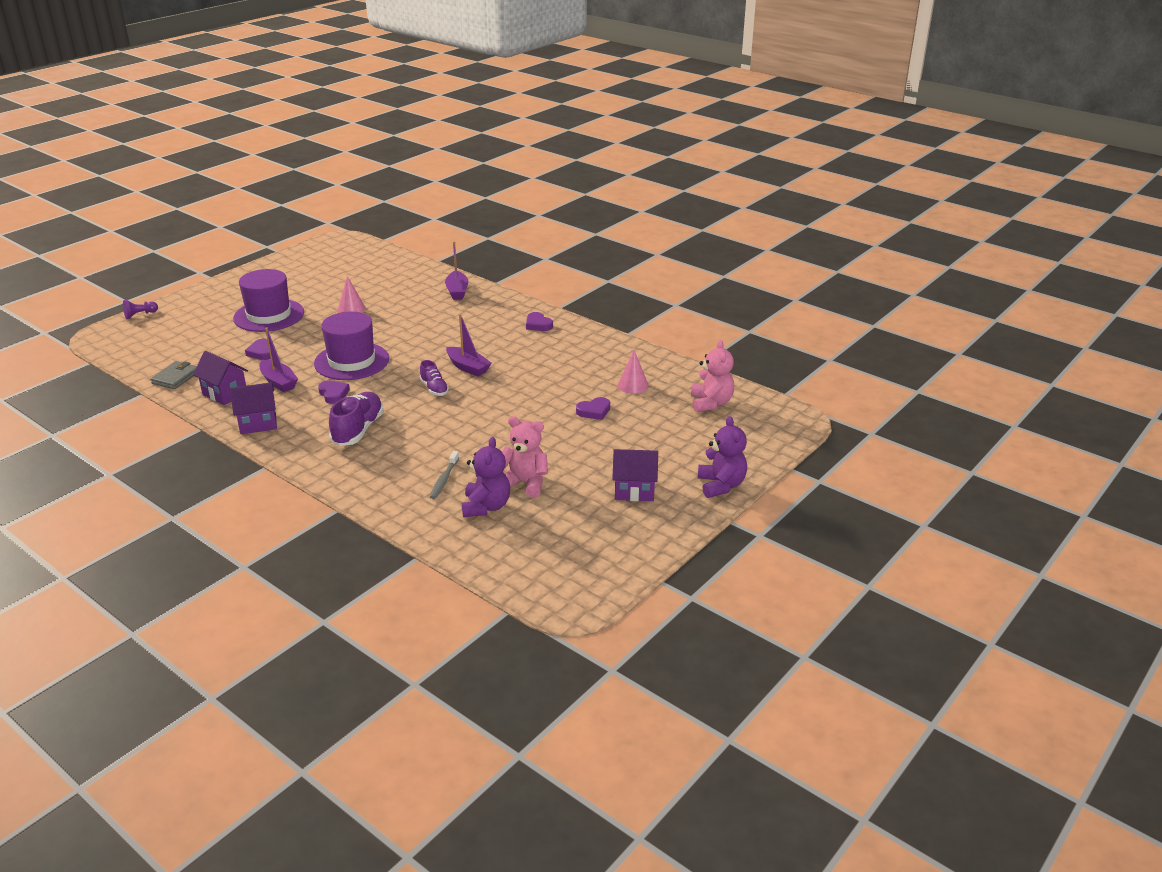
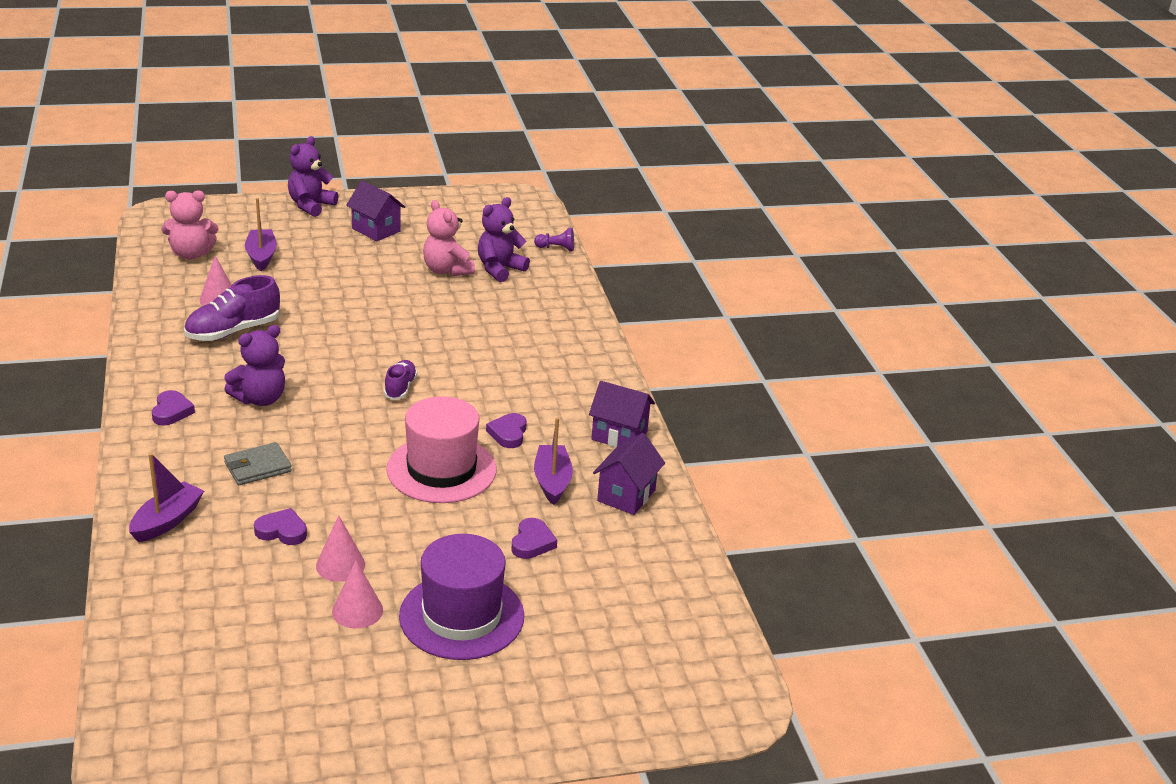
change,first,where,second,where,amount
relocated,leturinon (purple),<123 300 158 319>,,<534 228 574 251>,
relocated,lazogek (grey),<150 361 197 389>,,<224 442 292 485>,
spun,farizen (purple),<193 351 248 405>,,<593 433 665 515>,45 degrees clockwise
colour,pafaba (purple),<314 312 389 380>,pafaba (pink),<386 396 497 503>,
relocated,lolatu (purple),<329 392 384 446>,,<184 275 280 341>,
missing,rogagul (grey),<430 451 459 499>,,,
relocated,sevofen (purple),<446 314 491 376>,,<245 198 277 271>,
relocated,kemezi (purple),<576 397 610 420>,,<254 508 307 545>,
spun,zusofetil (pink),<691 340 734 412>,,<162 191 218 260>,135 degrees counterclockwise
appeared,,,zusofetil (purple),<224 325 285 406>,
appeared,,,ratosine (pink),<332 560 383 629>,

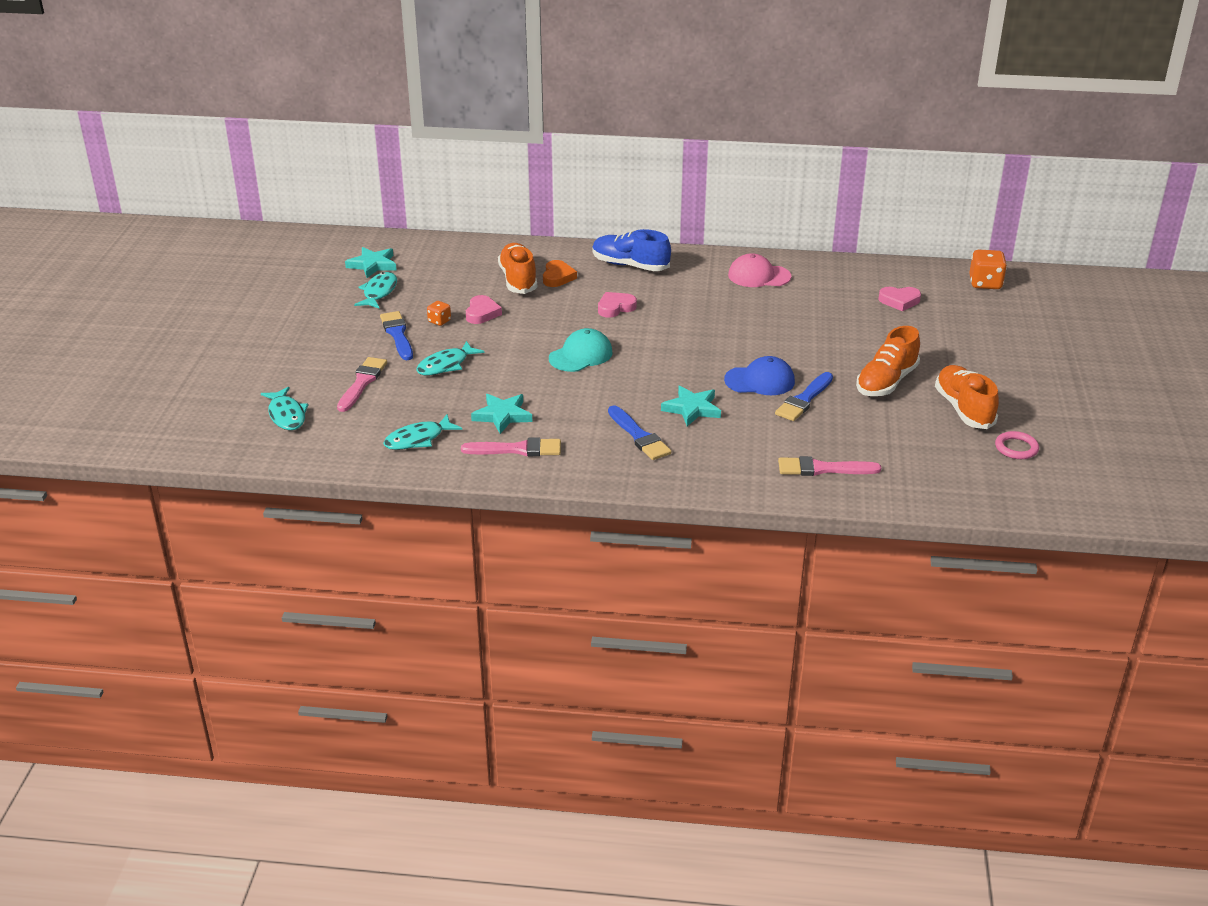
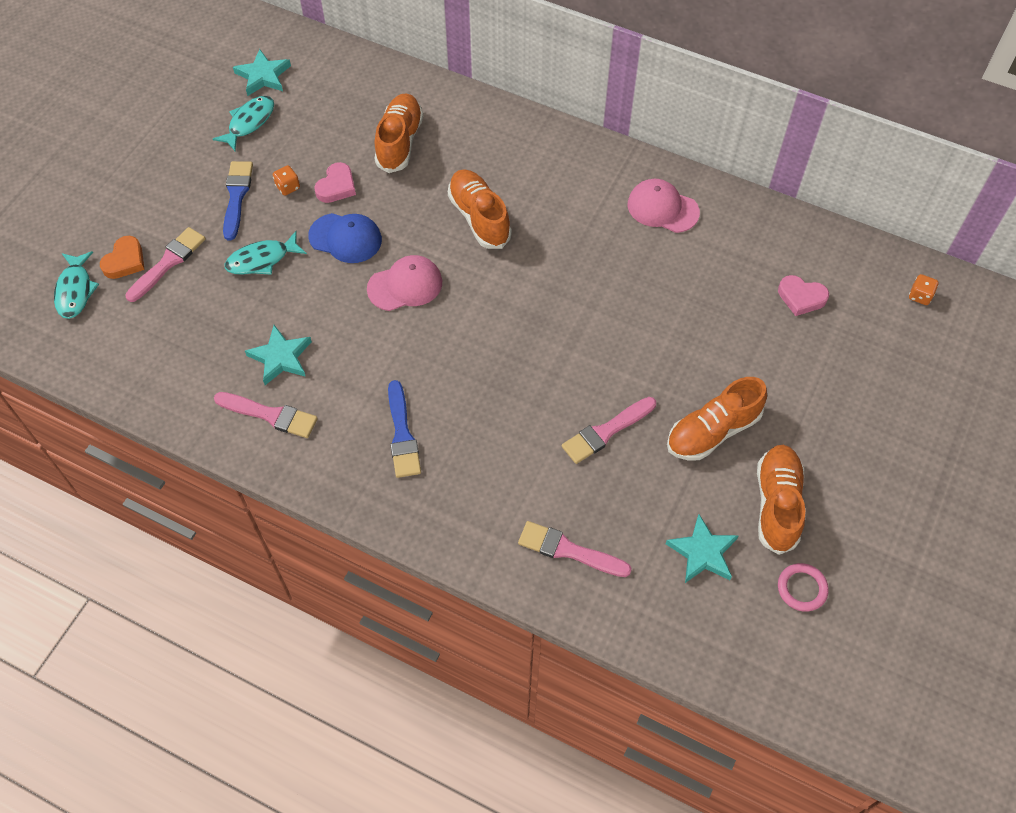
change,first,where,second,where,amount
missing,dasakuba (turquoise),<383 414 462 450>,,,
relocated,kemezi (orange),<543 260 577 287>,,<100 236 145 279>,
colour,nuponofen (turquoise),<549 328 613 372>,nuponofen (pink),<367 255 442 311>,
missing,lolatu (blue),<592 229 671 271>,,,
exchanged,kemezi (pink),<598 292 637 318>,lolatu (orange),<448 169 512 249>,
relocated,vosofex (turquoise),<661 386 721 426>,,<666 514 739 583>,
relocated,nuponofen (blue),<724 356 795 395>,,<308 213 382 263>,
colour,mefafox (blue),<775 372 833 421>,mefafox (pink),<562 397 656 464>,
size,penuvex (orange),<969 250 1007 289>,,<909 274 939 305>,x0.57

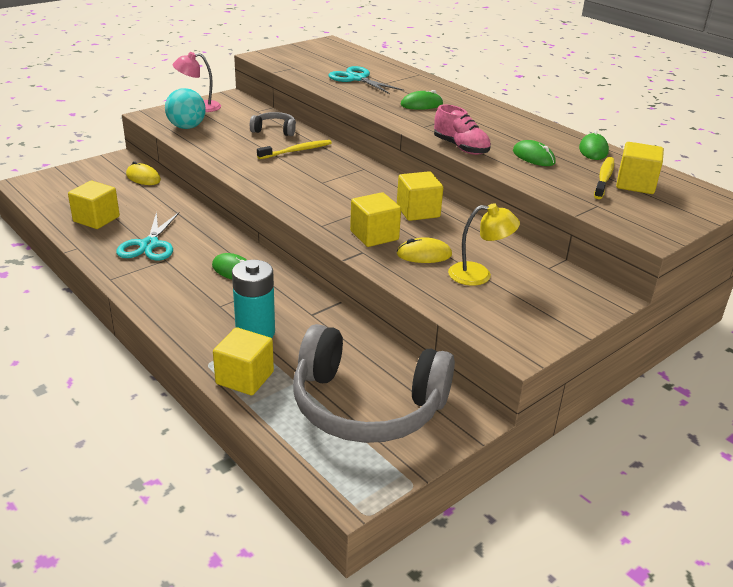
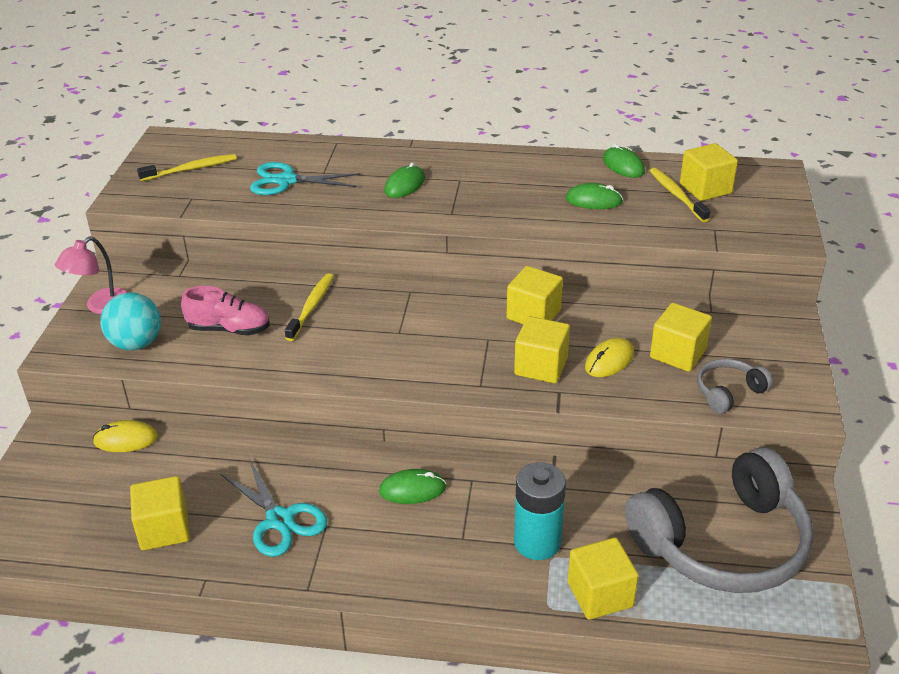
change,first,where,second,where,amount
relocated,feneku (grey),<250 112 296 136>,,<697 359 773 414>,
relocated,lolatu (pink),<434 105 491 155>,,<181 286 270 336>,
exchanged,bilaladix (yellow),<448 203 520 286>,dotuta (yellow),<650 303 712 372>,
appeared,,,rogagul (yellow),<137 154 237 181>,

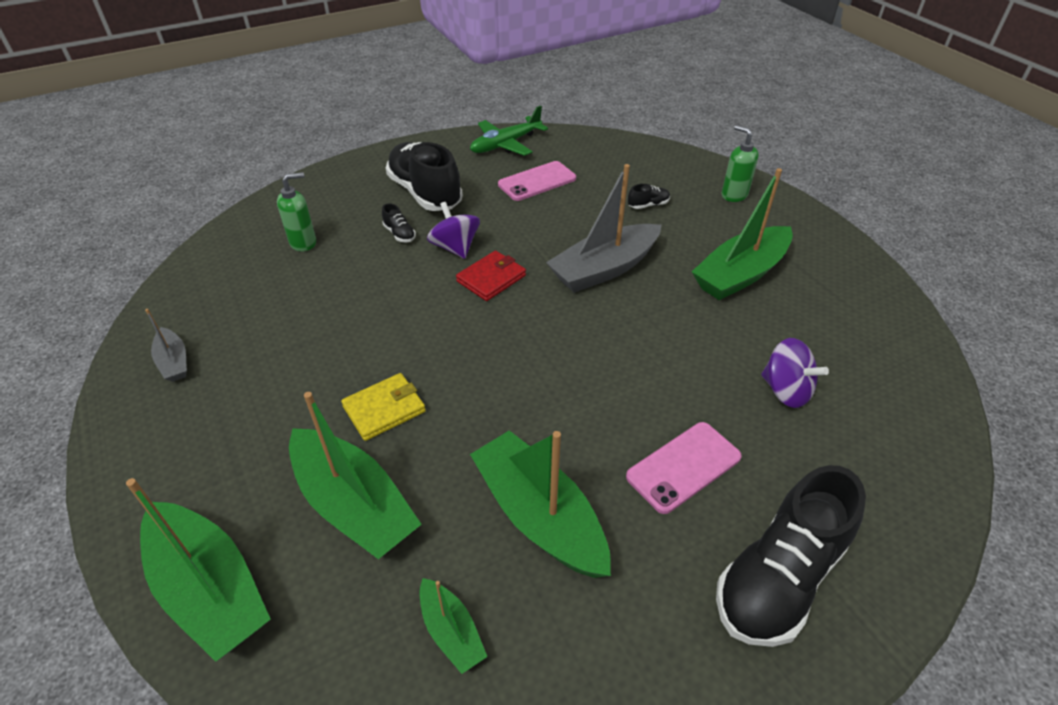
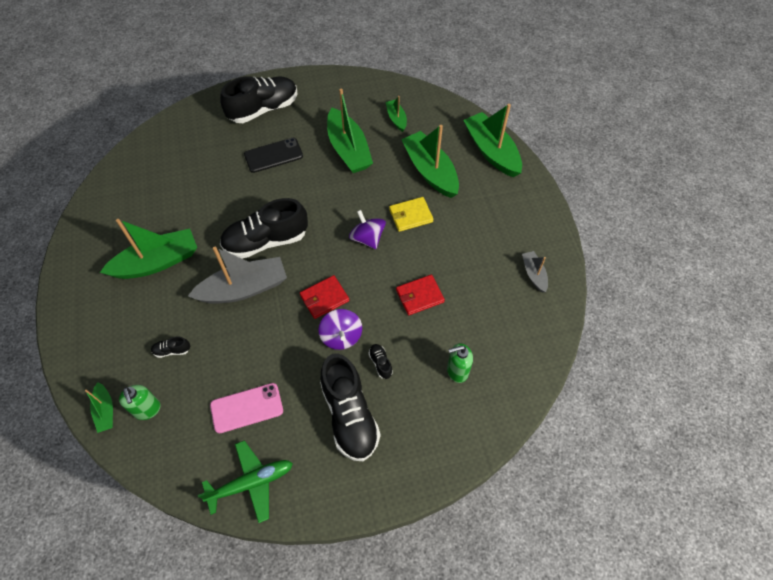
change,first,where,second,where,amount
colour,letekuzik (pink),<626 422 742 514>,letekuzik (black),<244 138 303 173>,
relocated,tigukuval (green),<722 125 759 202>,,<119 385 161 420>,
relocated,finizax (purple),<761 338 829 408>,,<349 210 386 249>,
appeared,,,sevofen (green),<85 382 113 433>,
appeared,,,lolatu (black),<220 198 308 259>,
appeared,,,lazogek (red),<396 275 445 315>,

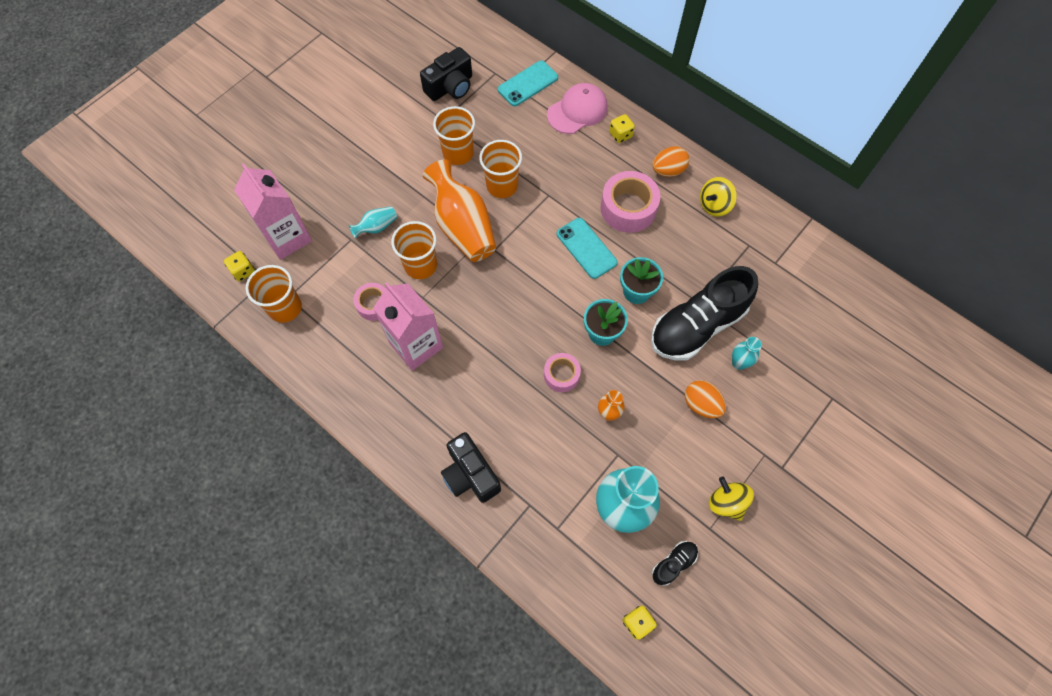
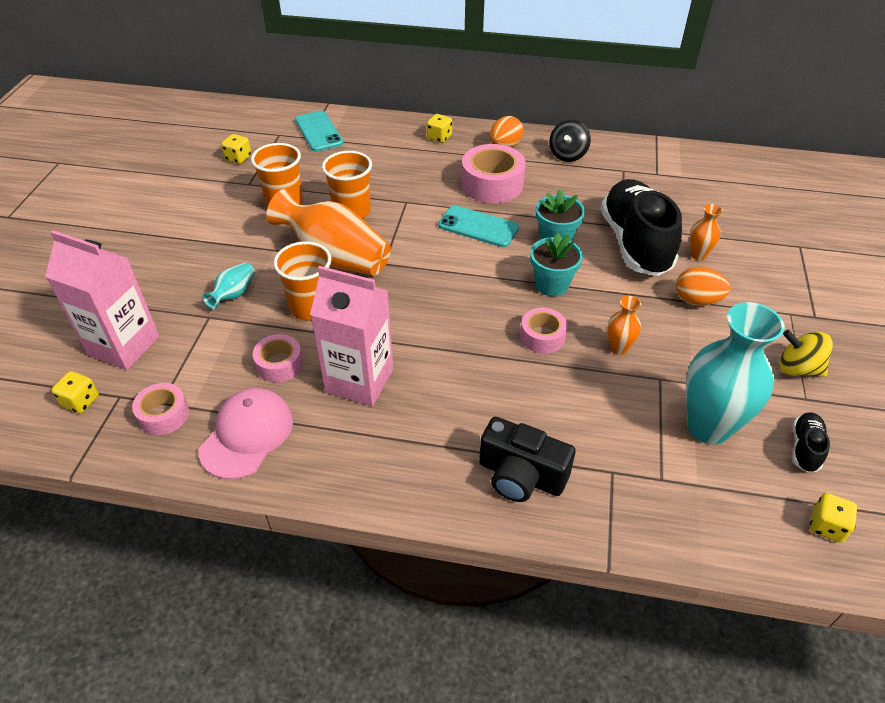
change,first,where,second,where,amount
exchanged,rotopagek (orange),<246 265 302 323>,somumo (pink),<132 383 189 435>,
exchanged,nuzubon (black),<420 47 472 101>,penuvex (yellow),<221 134 251 164>,
spun,letekuzik (turquoise),<498 61 558 106>,,<295 111 343 152>,45 degrees counterclockwise
relocated,nuponofen (pink),<547 83 608 134>,,<199 388 293 479>,
spun,lolatu (black),<651 266 758 361>,,<601 179 682 276>,150 degrees clockwise
colour,finizax (yellow),<700 177 737 217>,finizax (black),<549 119 591 162>,
colour,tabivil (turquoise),<732 337 762 370>,tabivil (orange),<690 204 723 260>,

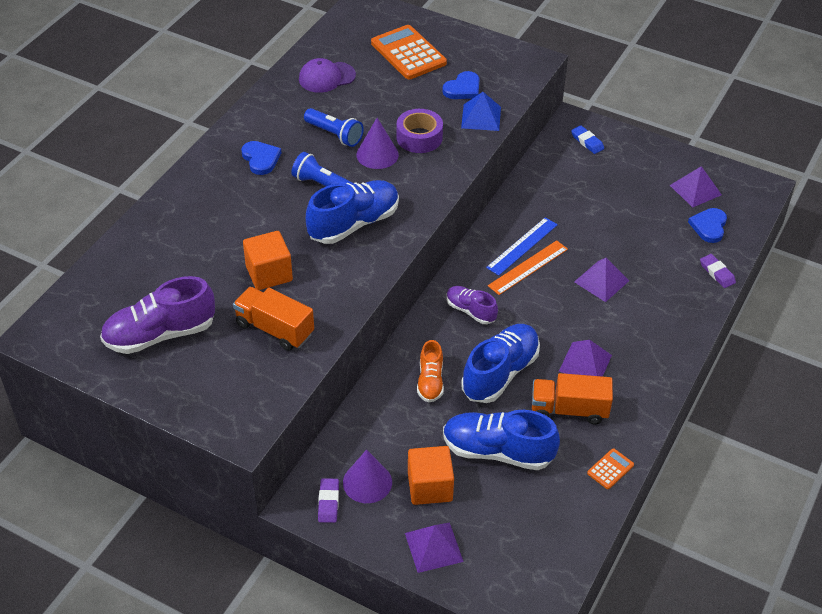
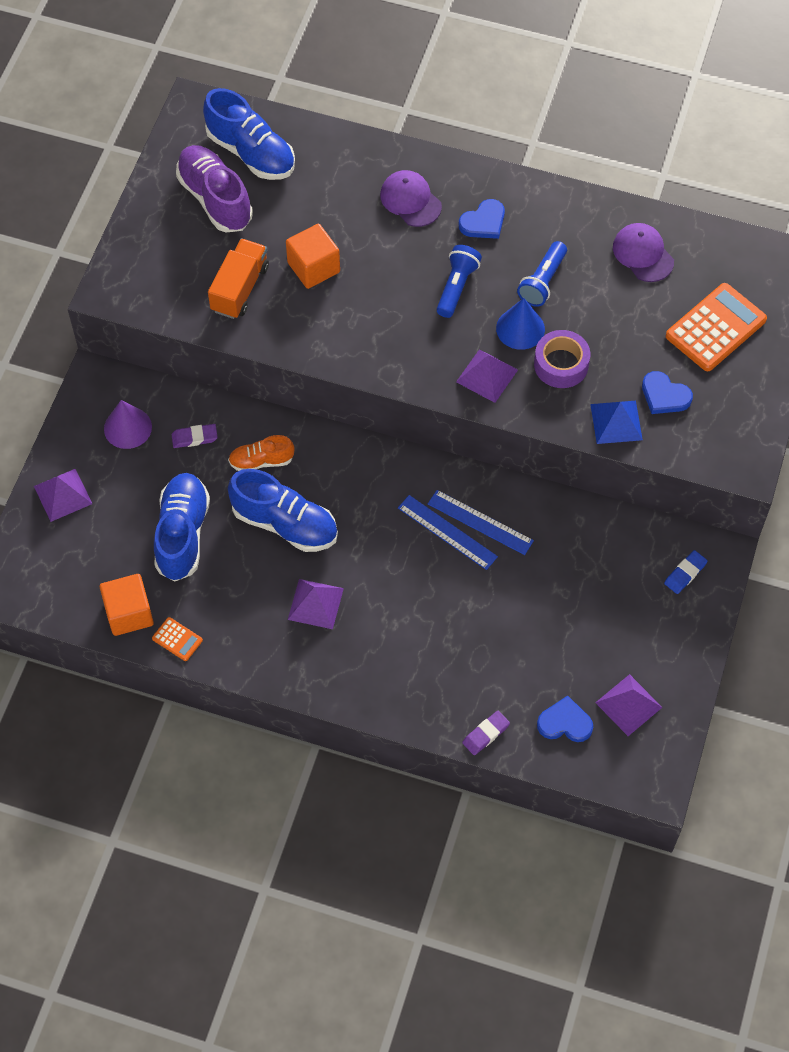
change,first,where,second,where,amount
relocated,lolatu (blue),<306 180 399 244>,,<203 88 295 180>,
relocated,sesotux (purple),<318 478 339 523>,,<172 424 218 448>,
colour,ratosine (purple),<356 118 399 169>,ratosine (blue),<496 298 545 350>,
relocated,dotuta (orange),<408 446 454 505>,,<100 574 154 636>,
missing,lolatu (purple),<447 286 498 324>,,,
colour,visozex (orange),<488 240 568 295>,visozex (blue),<398 495 498 570>,
missing,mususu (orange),<532 373 613 425>,,,
relocated,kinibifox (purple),<574 258 629 302>,,<456 349 518 403>,
appeared,,,nuponofen (purple),<380 170 442 227>,

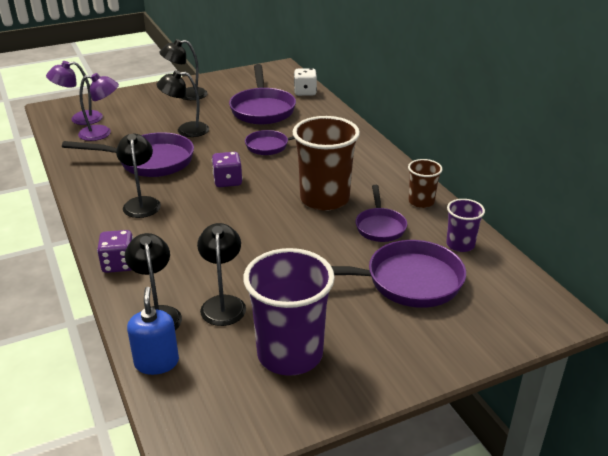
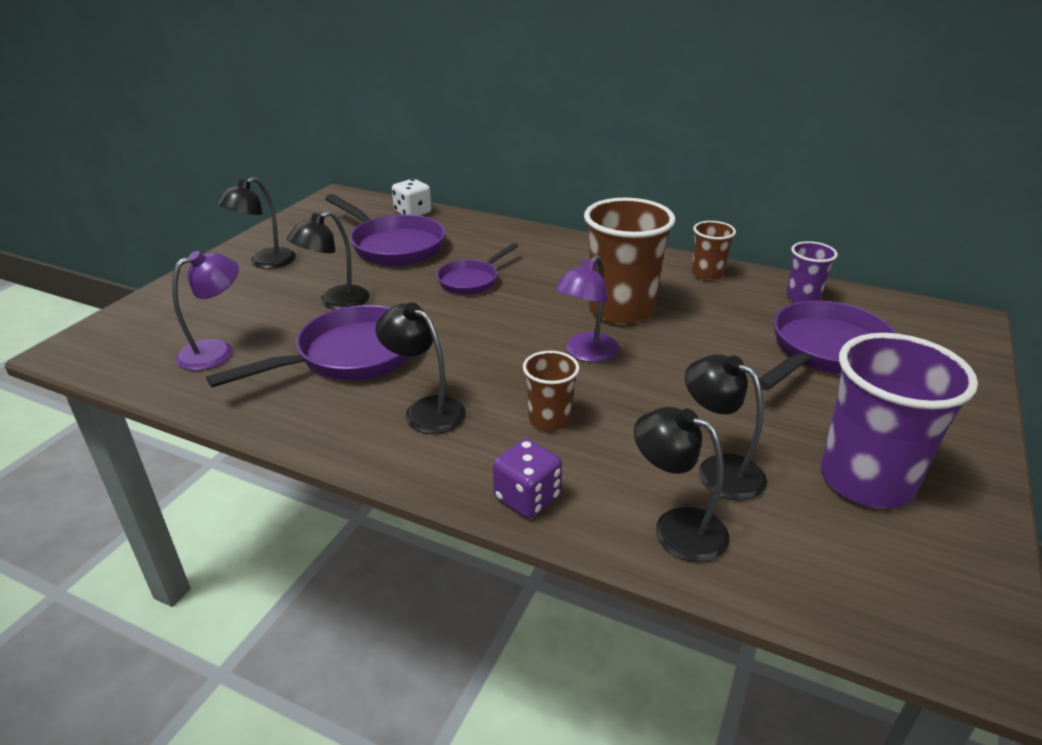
change,first,where,second,where,amount
relocated,bilaladix (purple),<46 61 103 125>,,<555 255 619 363>,
missing,tigukuval (blue),<127 287 179 375>,,,
missing,penuvex (purple),<212 152 243 187>,,,
missing,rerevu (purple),<356 185 407 242>,,,
appeared,,,rotopagek (brown),<523 351 579 431>,

